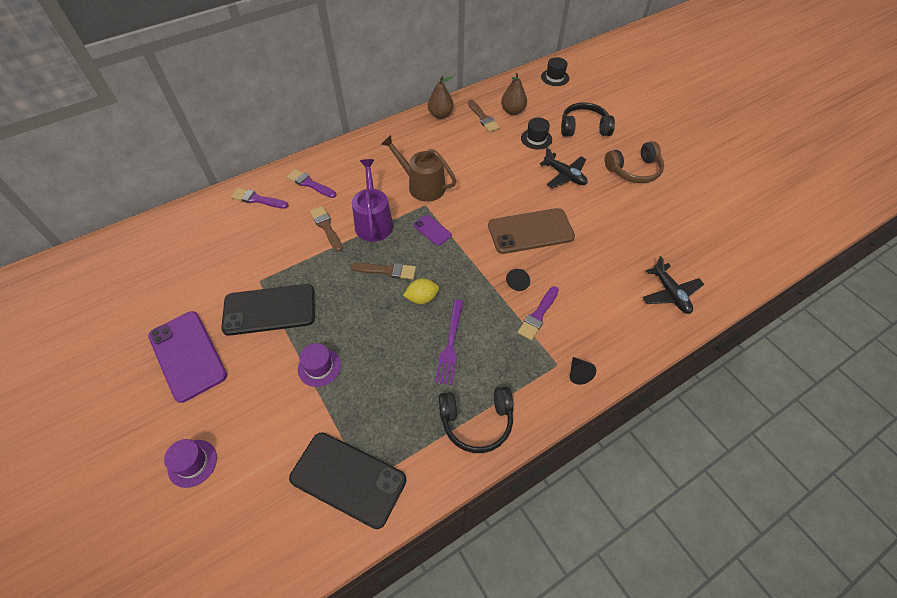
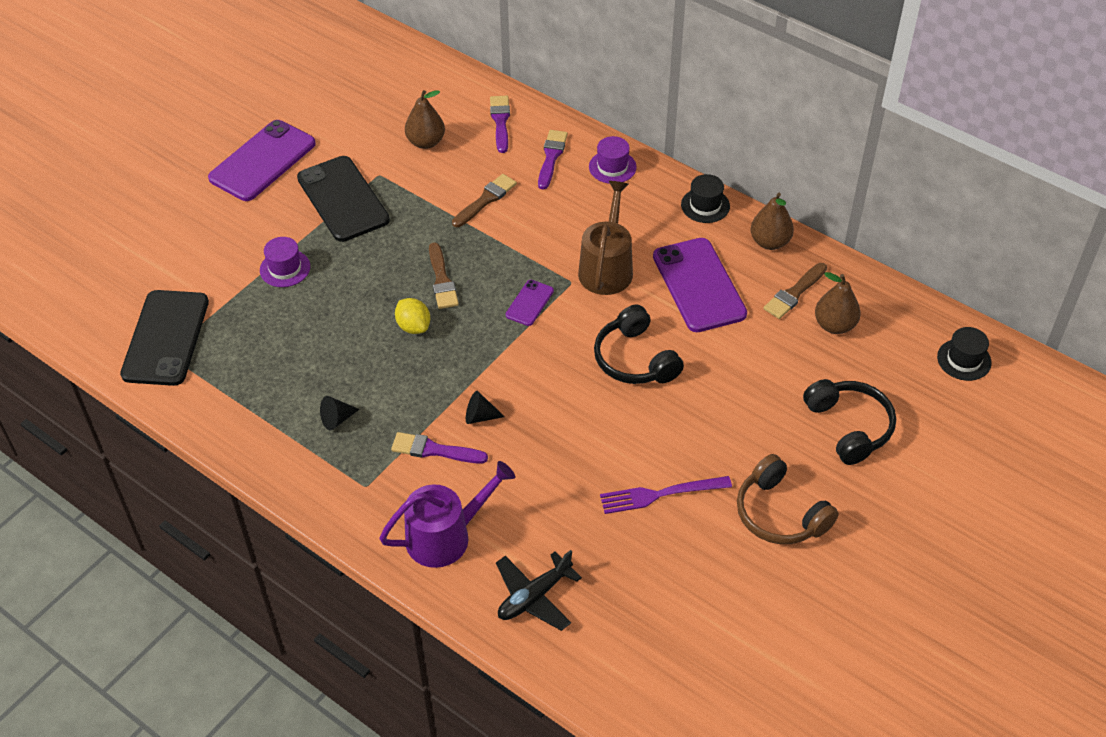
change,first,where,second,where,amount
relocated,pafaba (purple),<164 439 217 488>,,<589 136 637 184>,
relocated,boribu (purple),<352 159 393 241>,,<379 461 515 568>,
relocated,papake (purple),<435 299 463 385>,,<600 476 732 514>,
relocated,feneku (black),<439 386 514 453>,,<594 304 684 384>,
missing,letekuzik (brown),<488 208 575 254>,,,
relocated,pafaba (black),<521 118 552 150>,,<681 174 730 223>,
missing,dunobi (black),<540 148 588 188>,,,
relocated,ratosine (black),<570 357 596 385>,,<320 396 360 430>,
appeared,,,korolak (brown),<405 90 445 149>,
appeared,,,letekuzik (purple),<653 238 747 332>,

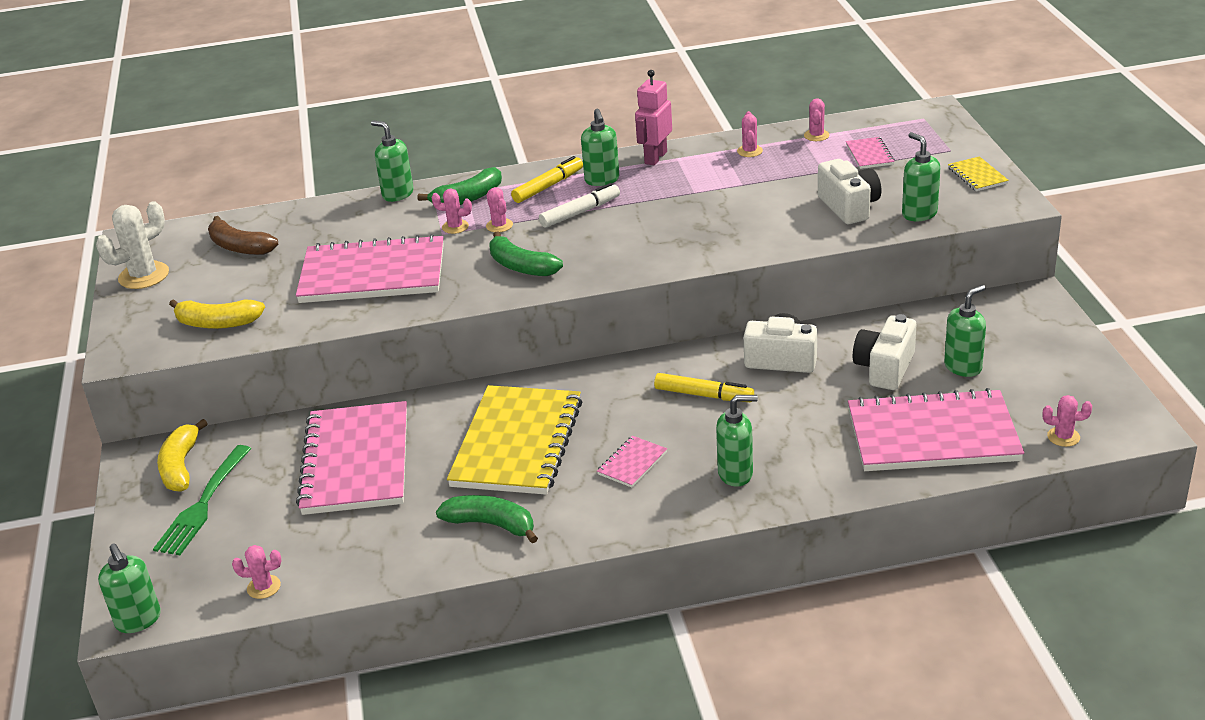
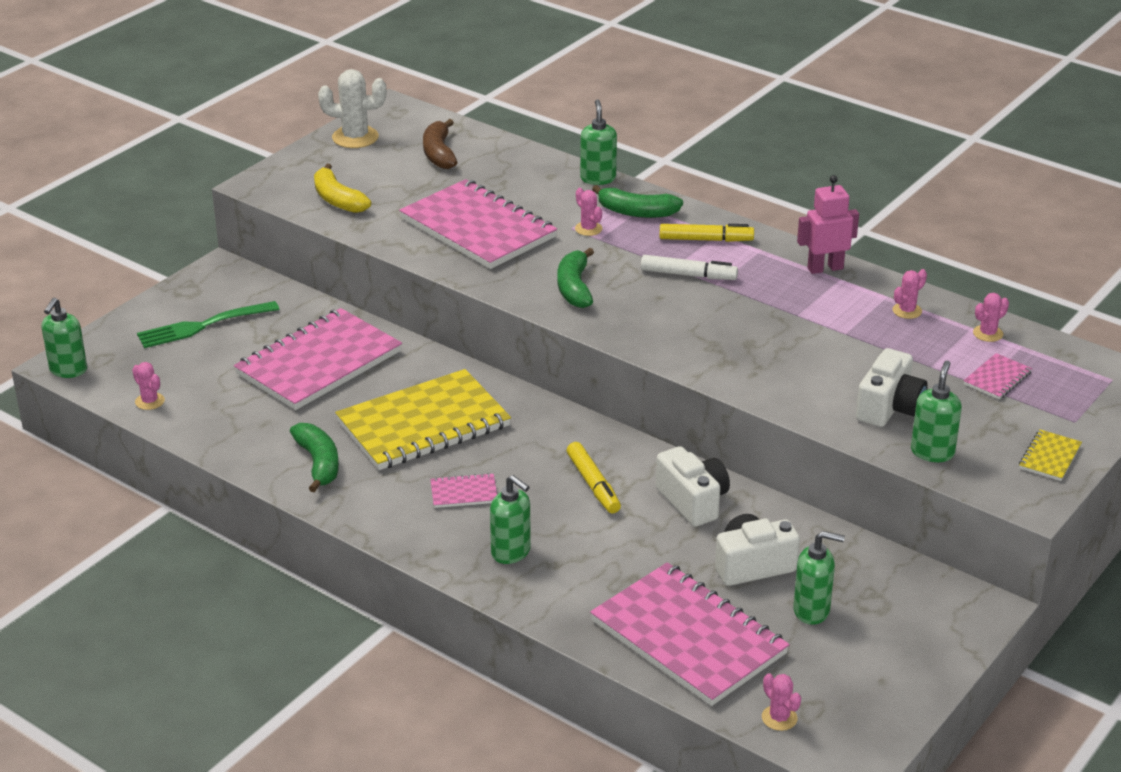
change,first,where,second,where,amount
missing,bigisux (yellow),<157 419 208 492>,,,
missing,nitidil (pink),<486 187 513 232>,,,
missing,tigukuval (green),<581 109 619 186>,,,

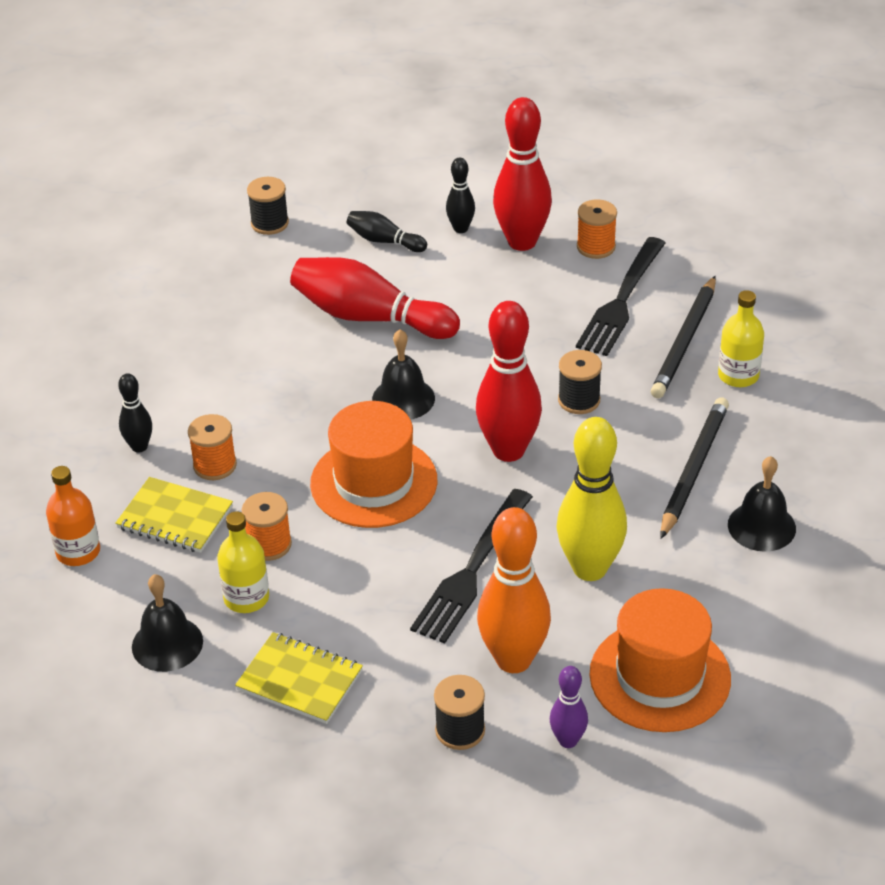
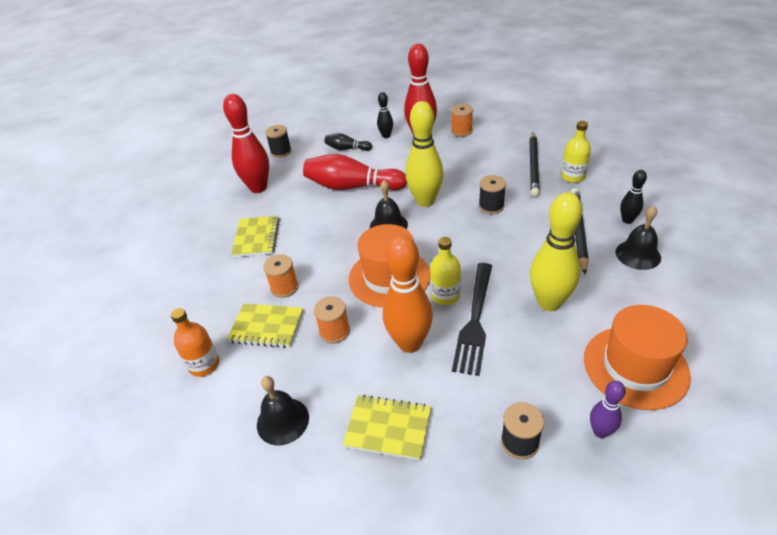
change,first,where,second,where,amount
relocated,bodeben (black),<118 373 152 453>,,<620 170 647 224>,
relocated,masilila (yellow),<217 511 269 613>,,<430 237 461 305>,
relocated,bodeben (red),<476 301 542 462>,,<223 94 269 193>,
relocated,bodeben (orange),<477 507 551 673>,,<383 235 433 353>,
missing,papake (black),<576 237 666 356>,,,
appeared,,,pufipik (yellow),<231 216 280 257>,
appeared,,,bodeben (yellow),<405 101 444 207>,

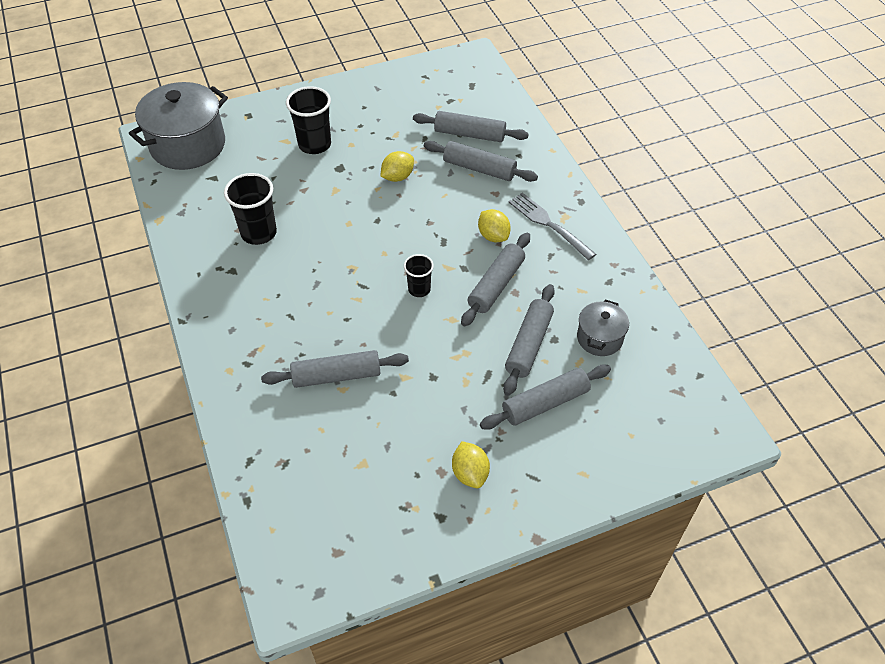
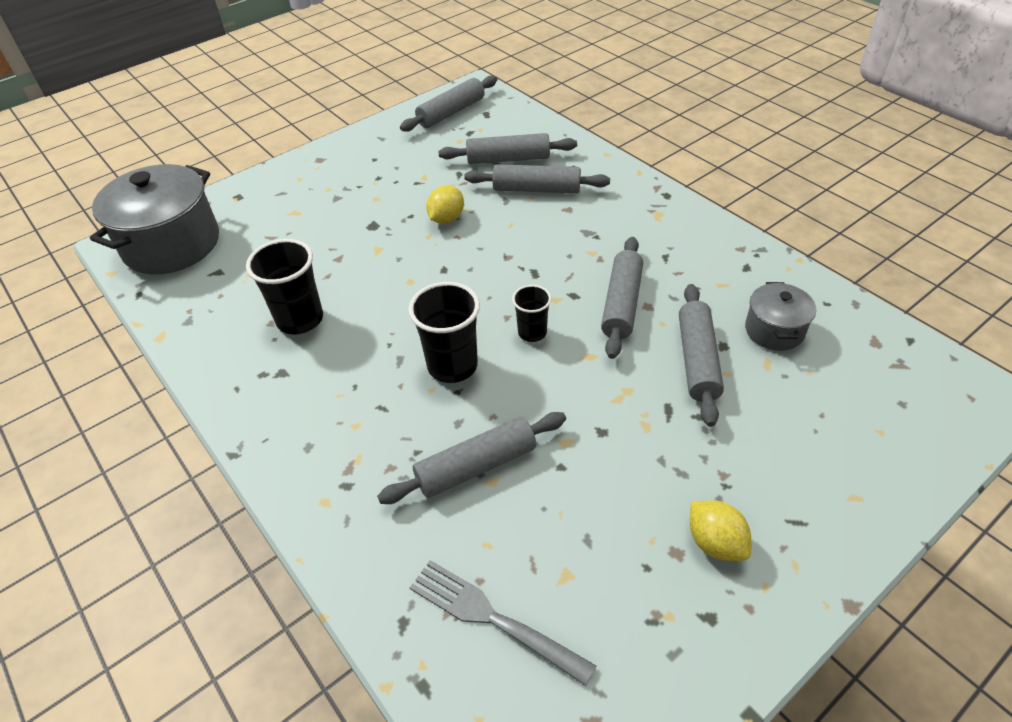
change,first,where,second,where,amount
relocated,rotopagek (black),<286 86 331 154>,,<408 282 480 383>,
missing,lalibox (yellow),<478 209 511 242>,,,
relocated,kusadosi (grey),<480 364 611 430>,,<400 76 497 132>,
relocated,papake (grey),<508 192 596 260>,,<410 560 596 686>,

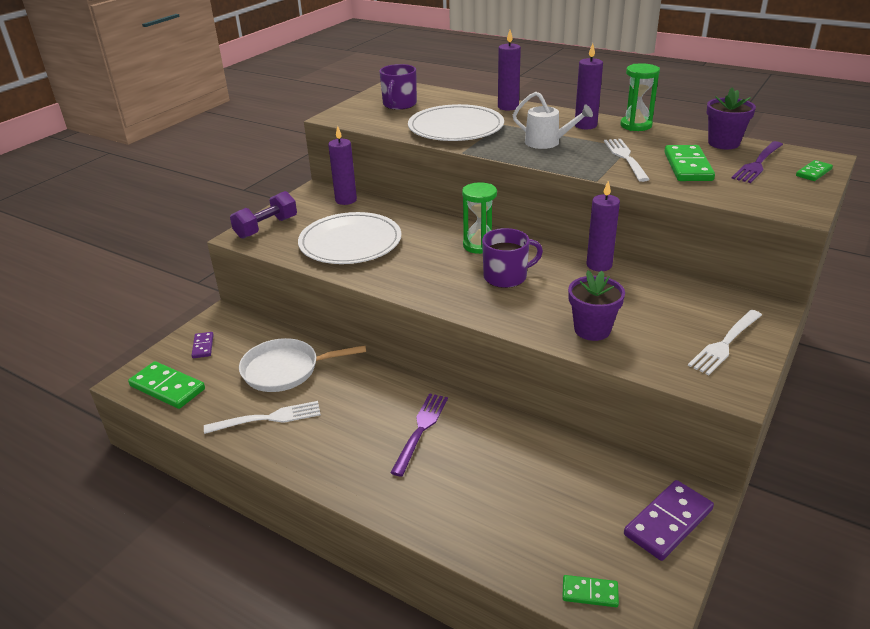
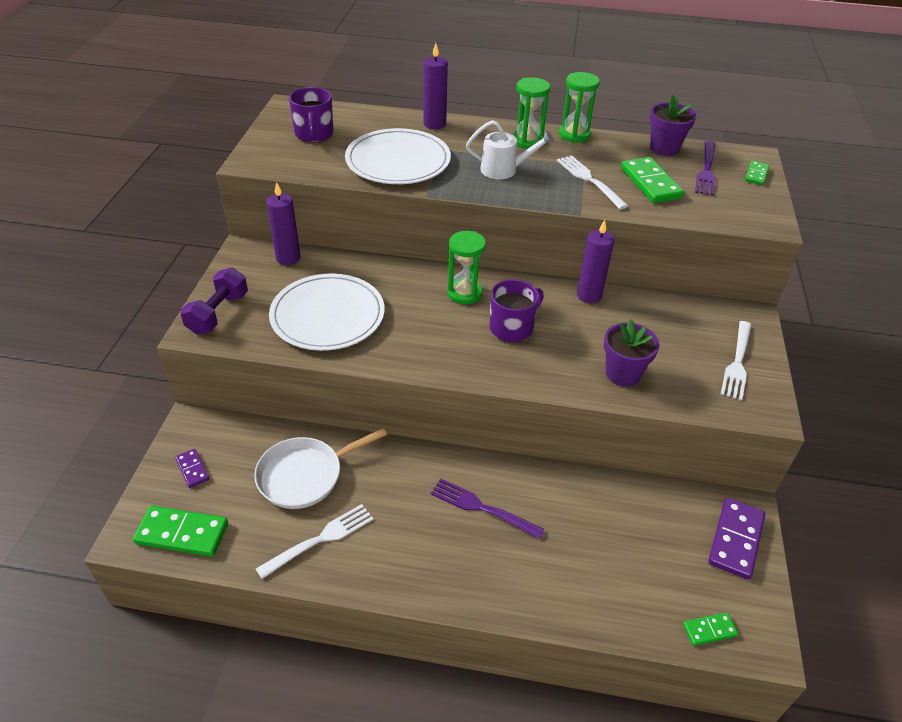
change,first,where,second,where,amount
spun,papake (purple),<390 393 448 477>,,<431 478 545 539>,60 degrees counterclockwise
exchanged,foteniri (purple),<575 43 603 129>,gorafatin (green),<512 77 550 149>,

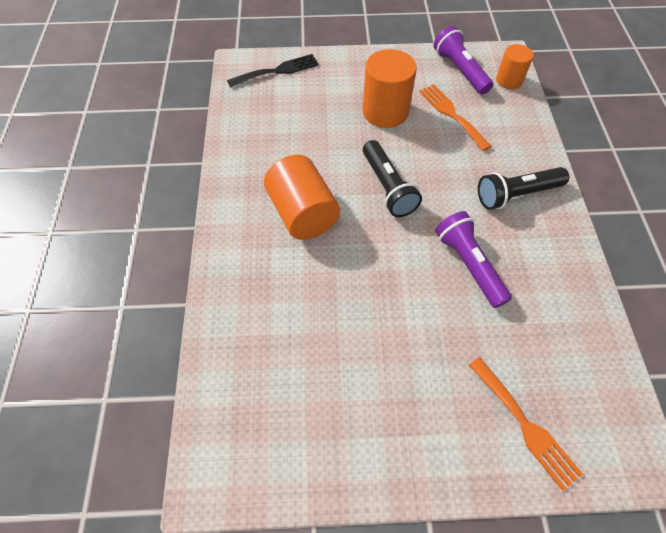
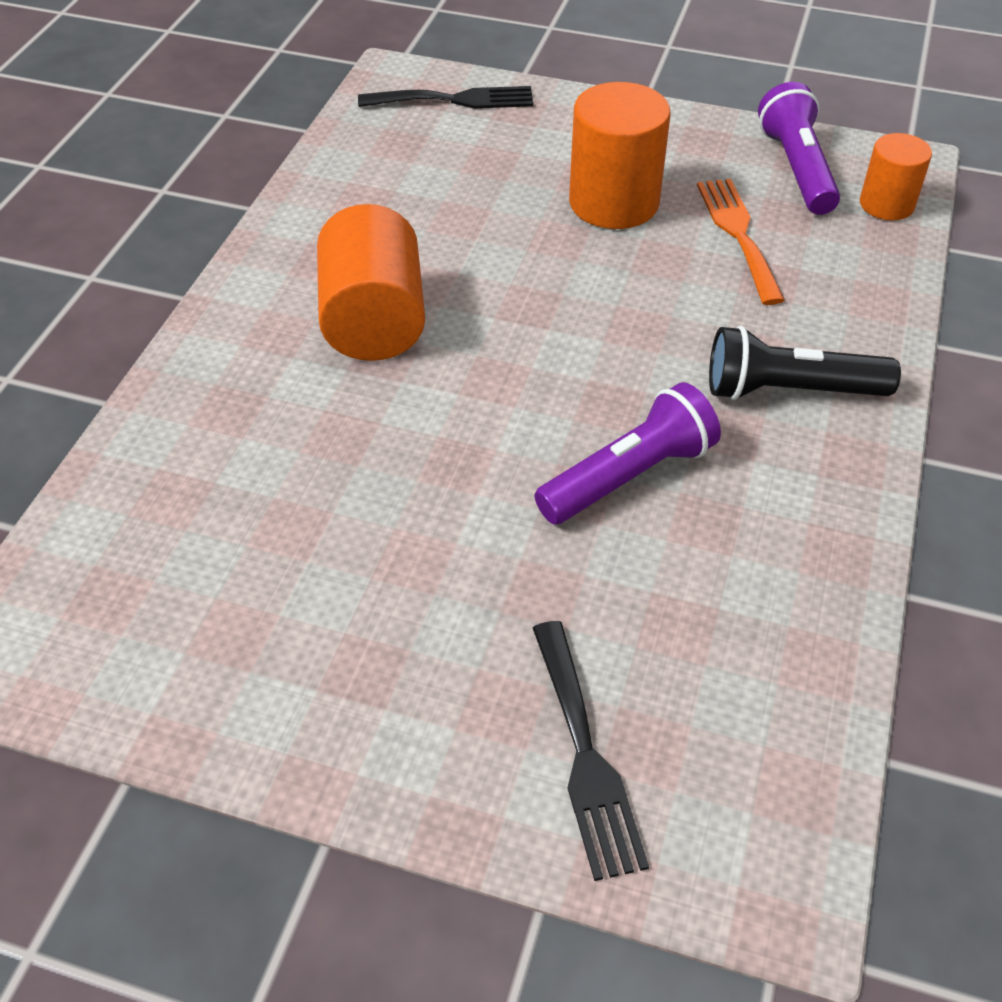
change,first,where,second,where,amount
missing,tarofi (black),<363 140 422 217>,,,
spun,tarofi (purple),<435 211 512 308>,,<535 382 721 524>,60 degrees clockwise
colour,papake (orange),<469 357 583 491>,papake (black),<533 621 649 881>,

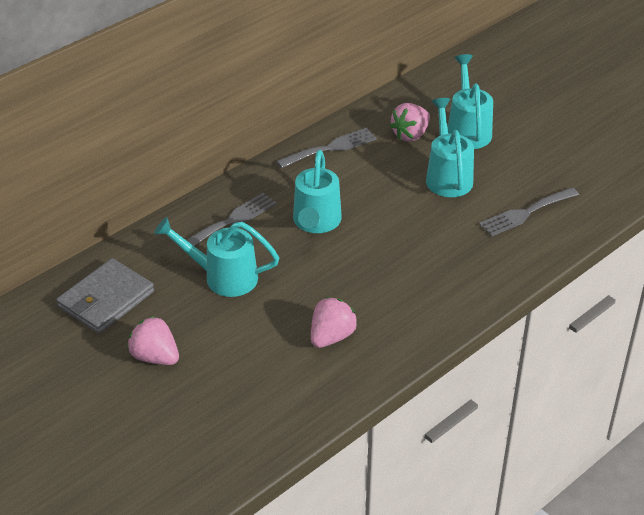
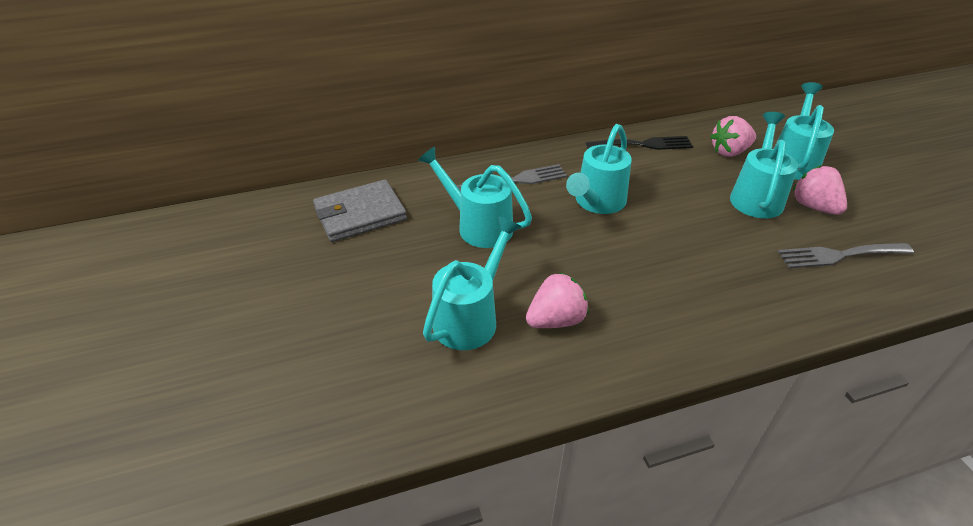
change,first,where,second,where,amount
relocated,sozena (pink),<127 316 179 365>,,<793 165 847 215>,
colour,papake (grey),<276 128 377 168>,papake (black),<586 136 693 150>,
appeared,,,boribu (turquoise),<423 216 521 350>,

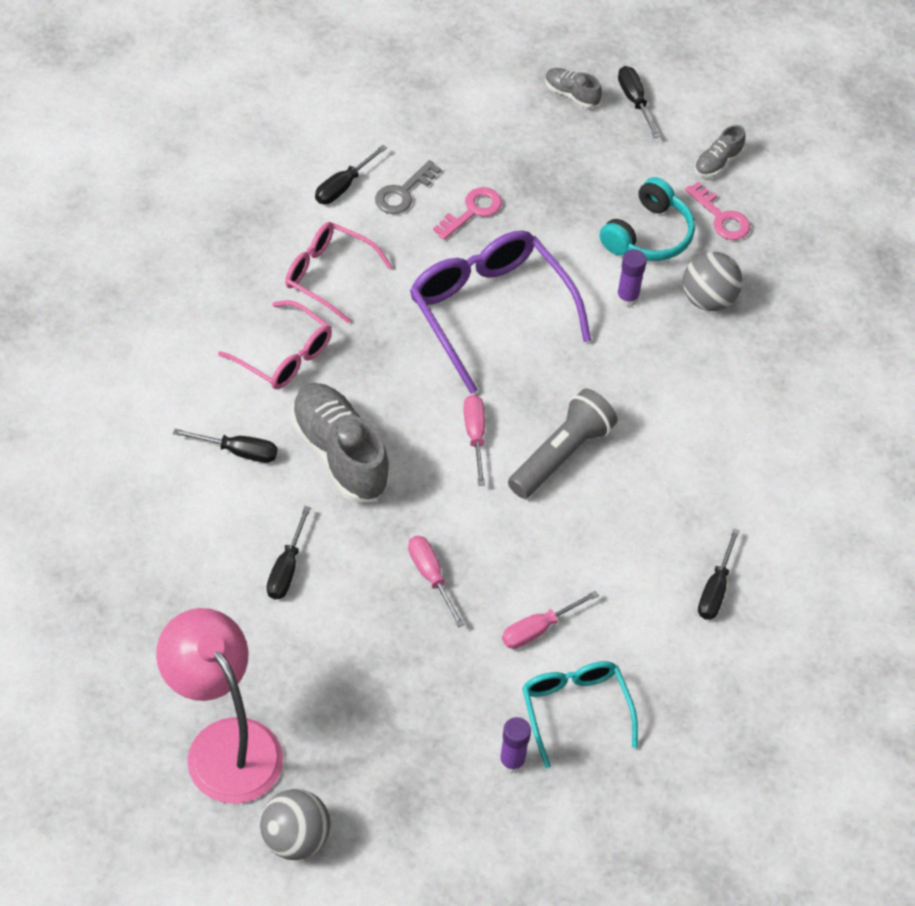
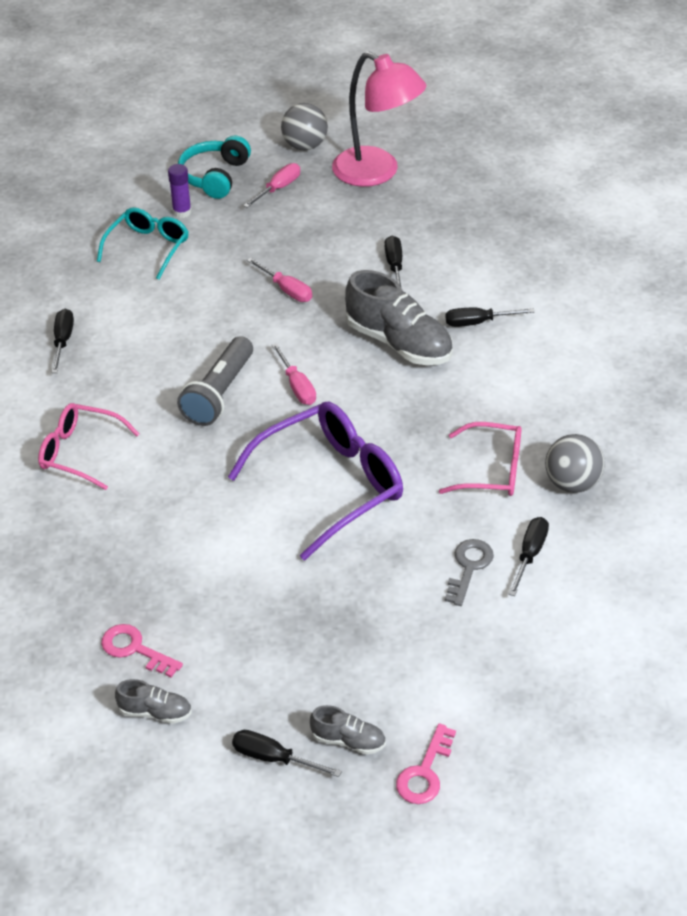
change,first,where,second,where,amount
relocated,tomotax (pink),<218 300 332 389>,,<38 403 140 490>,
spun,tomotax (purple),<410 230 591 394>,,<228 402 403 561>,75 degrees counterclockwise
relocated,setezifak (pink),<433 187 502 240>,,<396 723 456 804>,
relocated,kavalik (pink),<502 590 599 649>,,<243 163 300 208>,
spun,tomotax (turquoise),<522 661 638 768>,,<97 207 188 280>,120 degrees counterclockwise
relocated,feneku (turquoise),<600 177 695 261>,,<178 136 251 199>,
missing,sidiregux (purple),<616 249 647 307>,,,
spun,kavalik (black),<618 66 660 138>,,<232 730 342 777>,150 degrees clockwise
relocated,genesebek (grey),<683 252 742 311>,,<545 434 605 493>,
spun,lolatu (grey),<694 125 746 178>,,<115 679 192 724>,75 degrees clockwise

